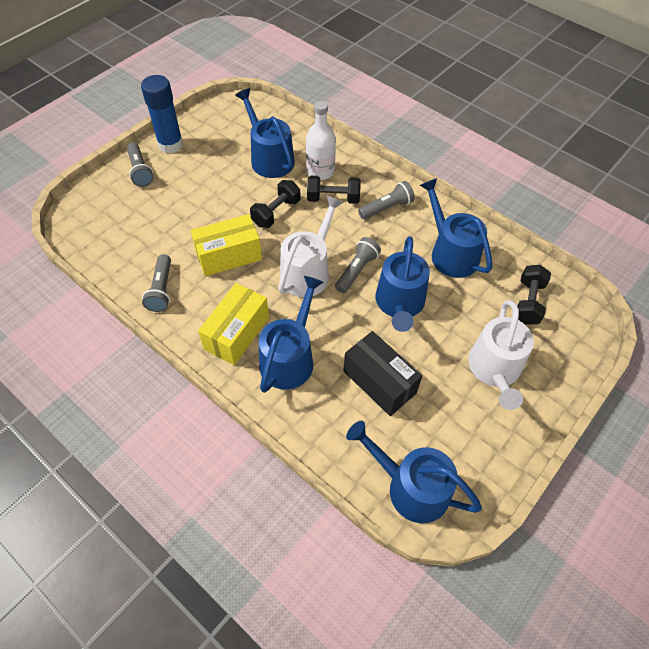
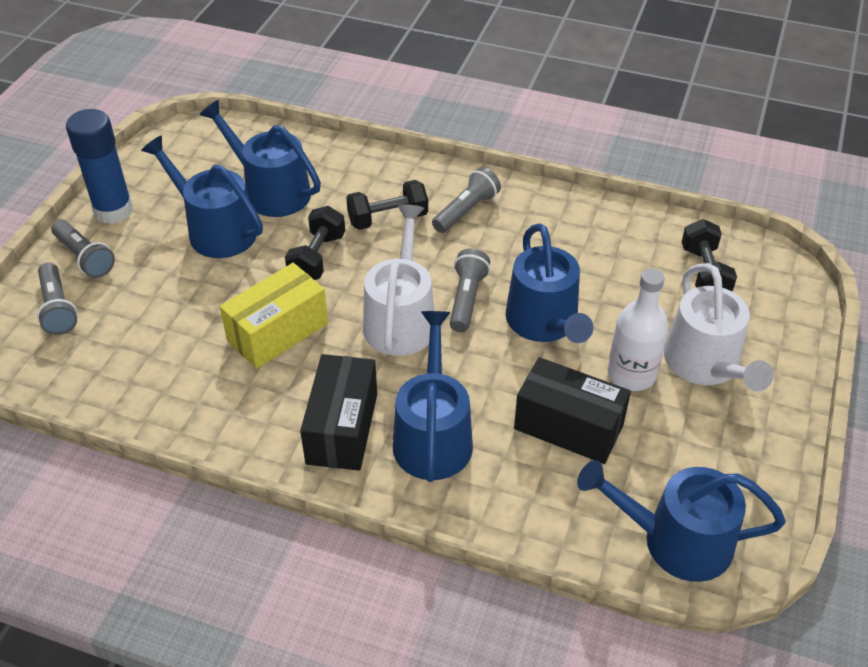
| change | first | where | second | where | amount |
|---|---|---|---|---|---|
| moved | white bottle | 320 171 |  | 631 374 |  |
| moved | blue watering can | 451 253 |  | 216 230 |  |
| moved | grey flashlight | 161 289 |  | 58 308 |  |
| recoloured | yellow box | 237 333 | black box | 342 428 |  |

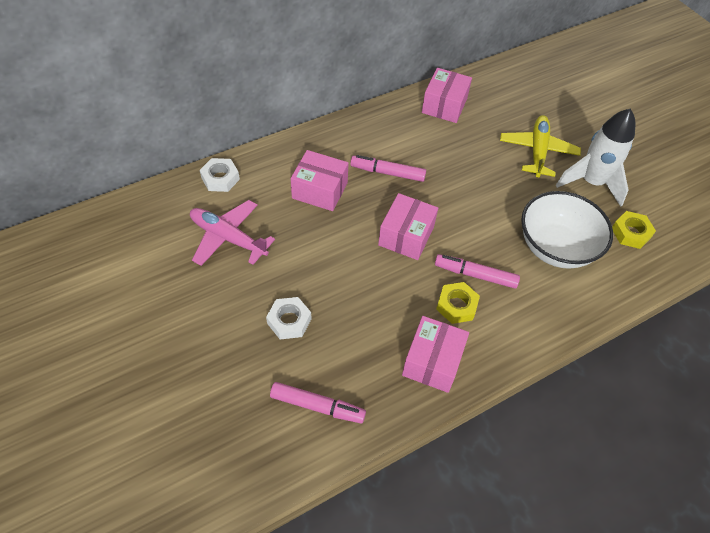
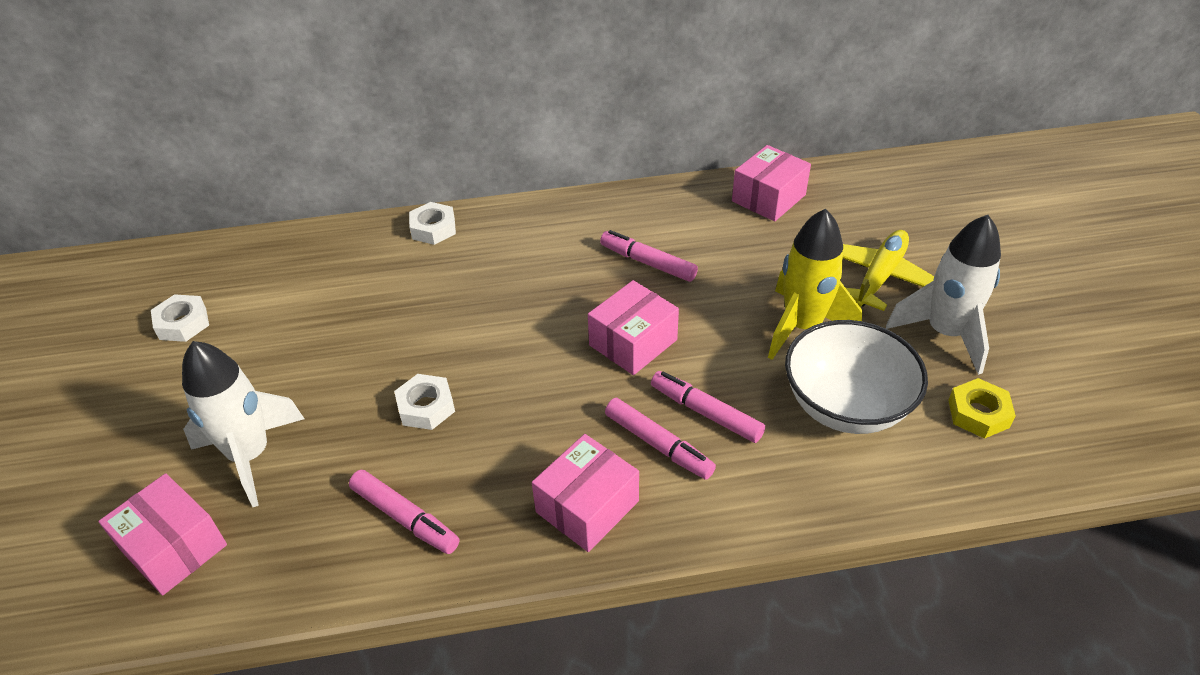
| change | first | where | second | where | amount |
|---|---|---|---|---|---|
| moved | pink box | 319 190 |  | 174 547 |  |
| removed | pink plane | 228 238 |  |  |  |
| replaced | yellow nut | 456 306 | pink marker | 658 445 |  |
| added |  |  | yellow rocket | 802 327 |  |
| added |  |  | white nut | 183 323 |  |
| added |  |  | white rocket | 250 456 |  |

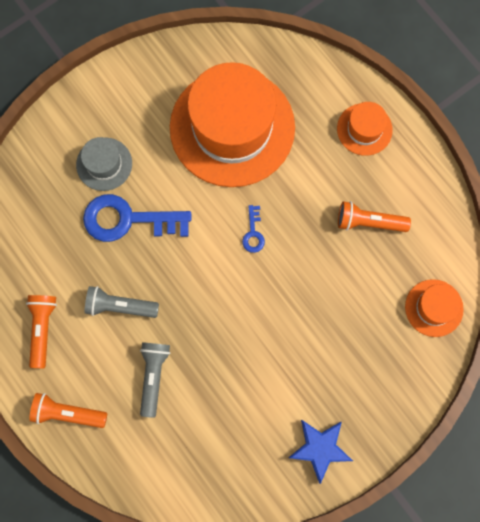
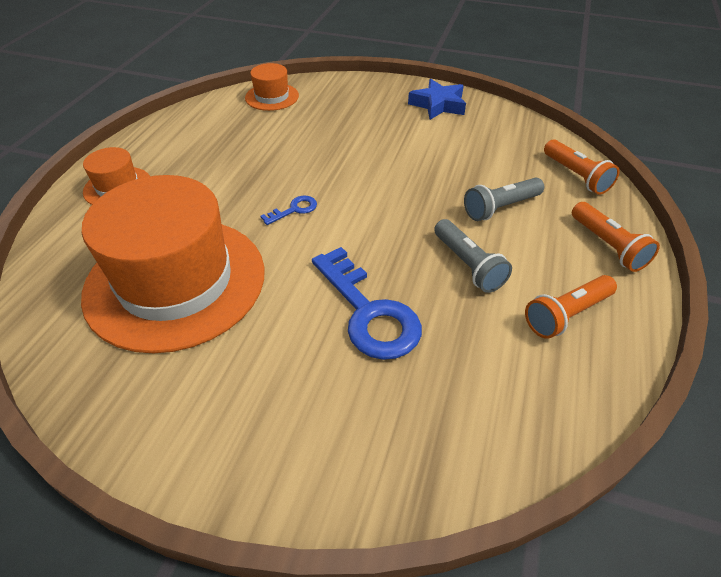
| change | first | where | second | where | amount |
|---|---|---|---|---|---|
| removed | grey hat | 104 164 |  |  |  |
| moved | orange flashlight | 369 222 |  | 576 176 |  |

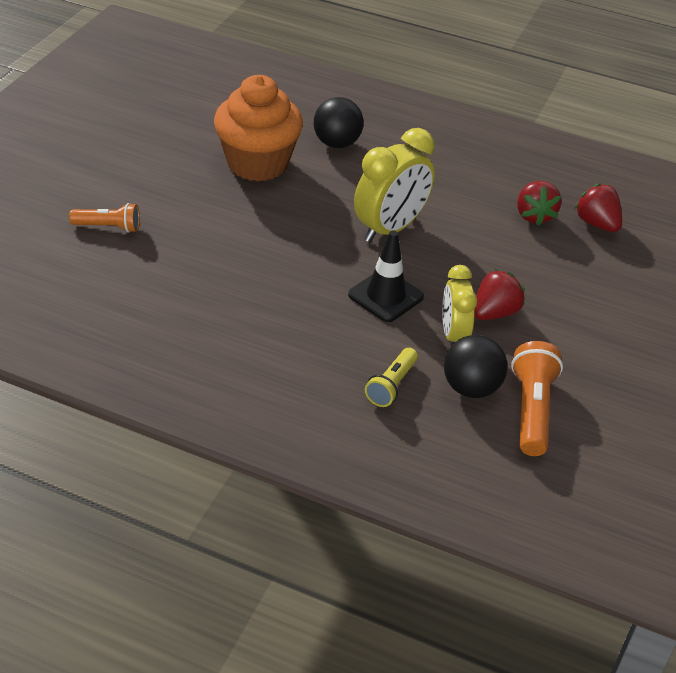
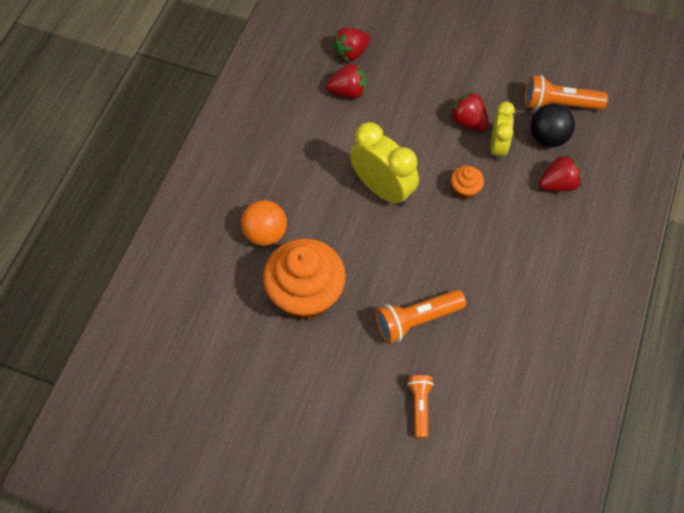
| change | first | where | second | where | amount |
|---|---|---|---|---|---|
| recoloured | black ball | 336 143 | orange ball | 265 233 |  |
| replaced | black traffic cone | 385 296 | orange cupcake | 464 190 |  |
| turned | yellow clock | 453 335 |  | 497 147 | 75 degrees counterclockwise |
| replaced | yellow flashlight | 391 386 | red strawberry | 558 184 |  |
| added |  |  | orange flashlight | 416 320 |  |

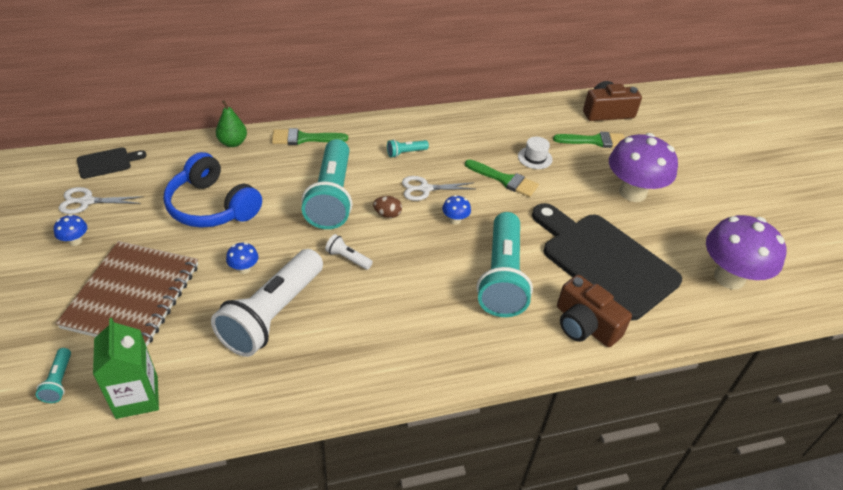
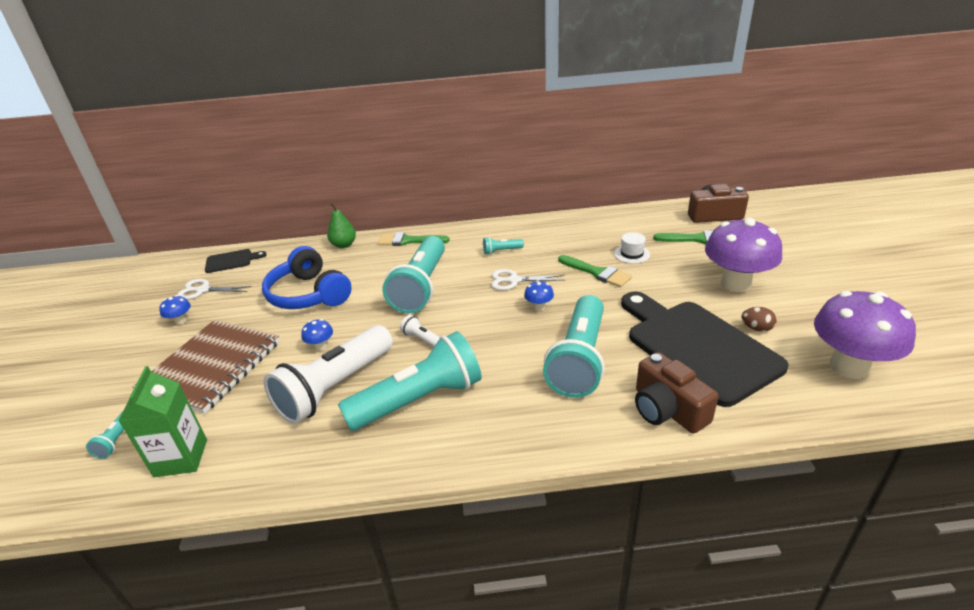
| change | first | where | second | where | amount |
|---|---|---|---|---|---|
| moved | brown egg | 387 214 |  | 756 328 |  |
| added |  |  | turquoise flashlight | 419 400 |  |

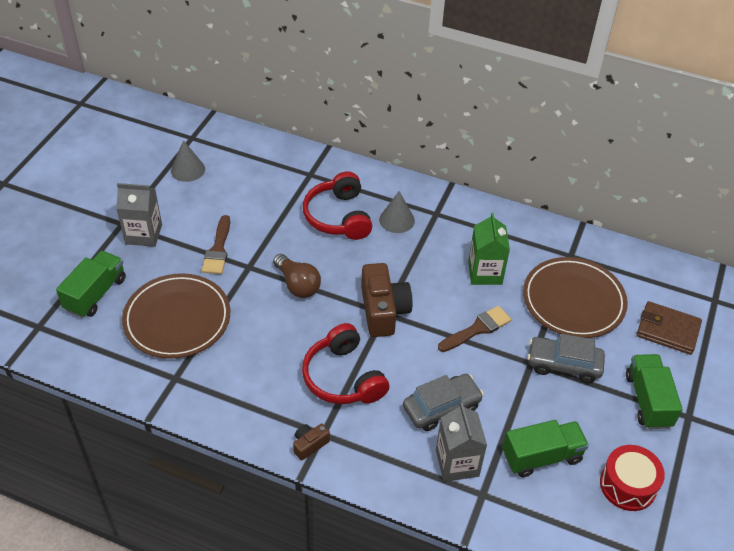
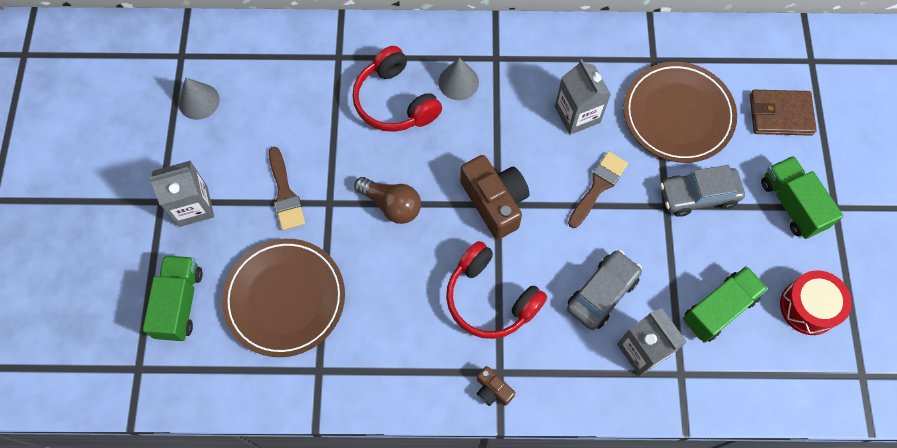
| change | first | where | second | where | amount |
|---|---|---|---|---|---|
| recoloured | green carton | 485 273 | grey carton | 577 114 |  |
| turned | brown camera | 309 445 |  | 492 390 | 75 degrees counterclockwise |

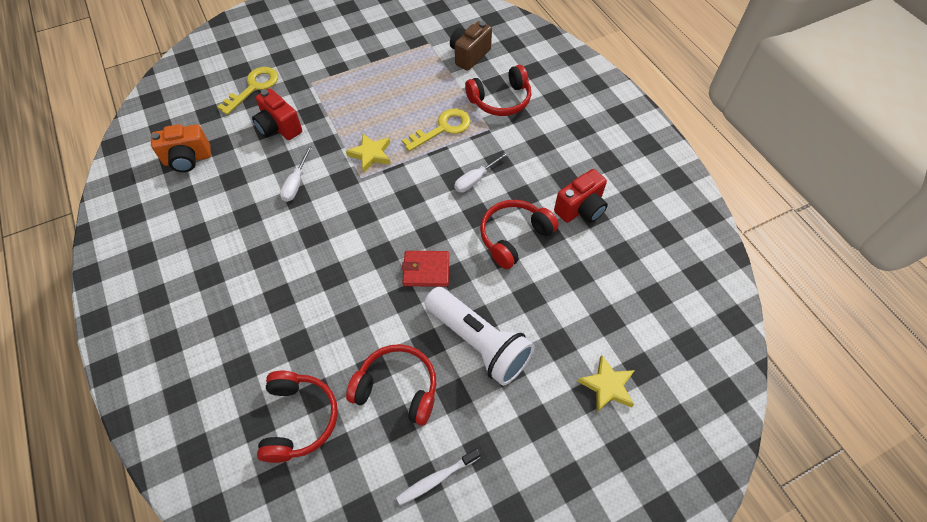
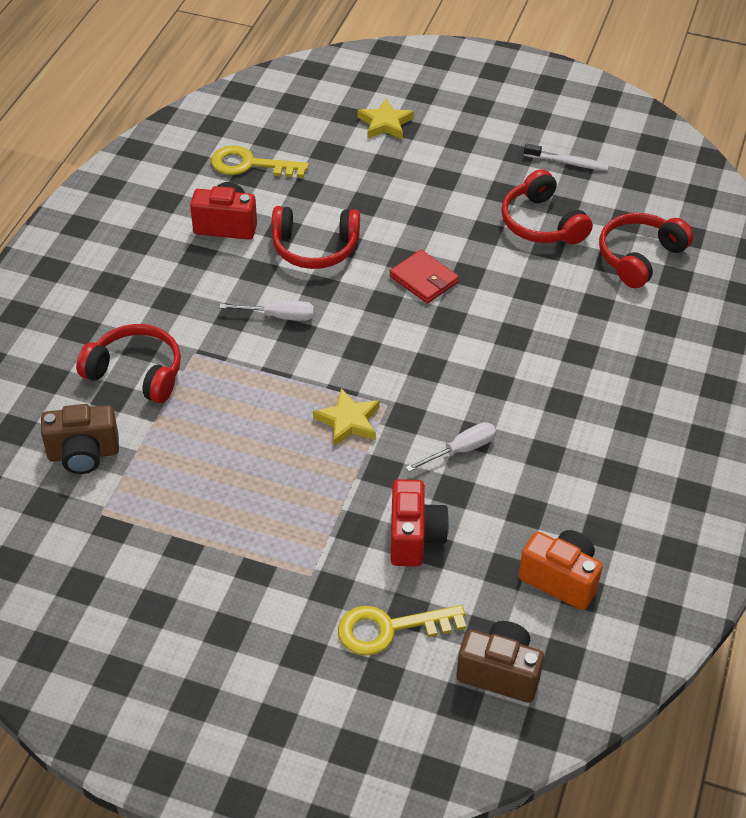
| change | first | where | second | where | amount |
|---|---|---|---|---|---|
| moved | yellow key | 443 128 |  | 250 165 |  |
| removed | white flashlight | 478 342 |  |  |  |
| added |  |  | brown camera | 500 673 |  |

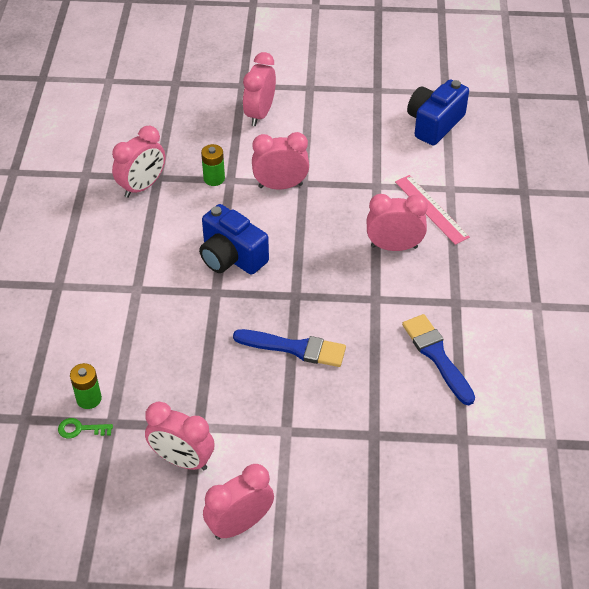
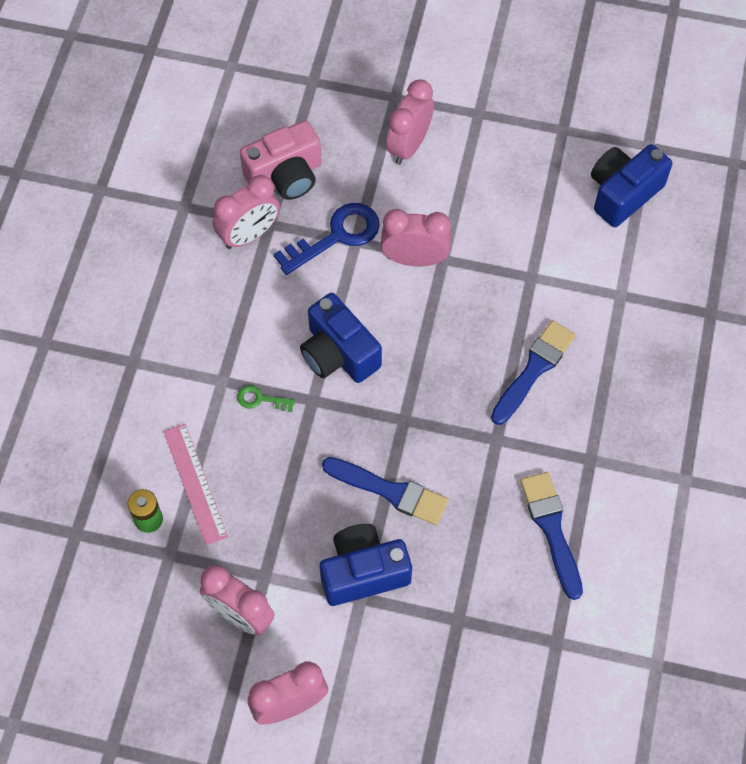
| change | first | where | second | where | amount |
|---|---|---|---|---|---|
| replaced | green battery | 214 178 | blue key | 336 236 |  |
| moved | pink ruler | 431 209 |  | 195 483 |  |
| replaced | pink clock | 394 247 | blue brush | 534 369 |  |
| moved | green key | 80 429 |  | 260 399 |  |
| added |  |  | pink camera | 285 176 |  |
| added |  |  | blue camera | 363 572 |  |

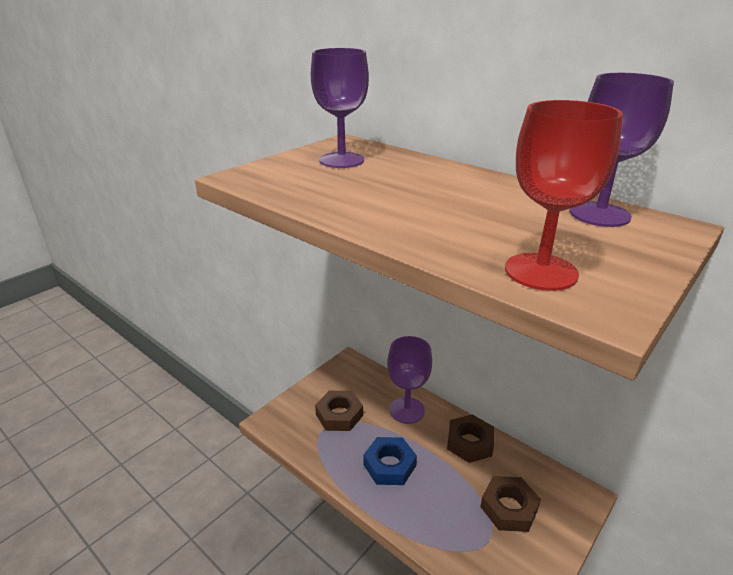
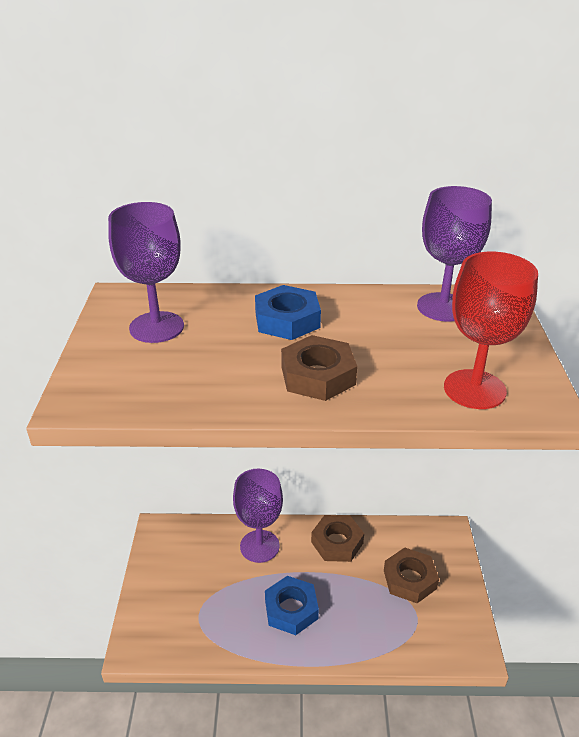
| change | first | where | second | where | amount |
|---|---|---|---|---|---|
| moved | brown nut | 339 415 |  | 318 375 |  |
| added |  |  | blue nut | 287 320 |  |

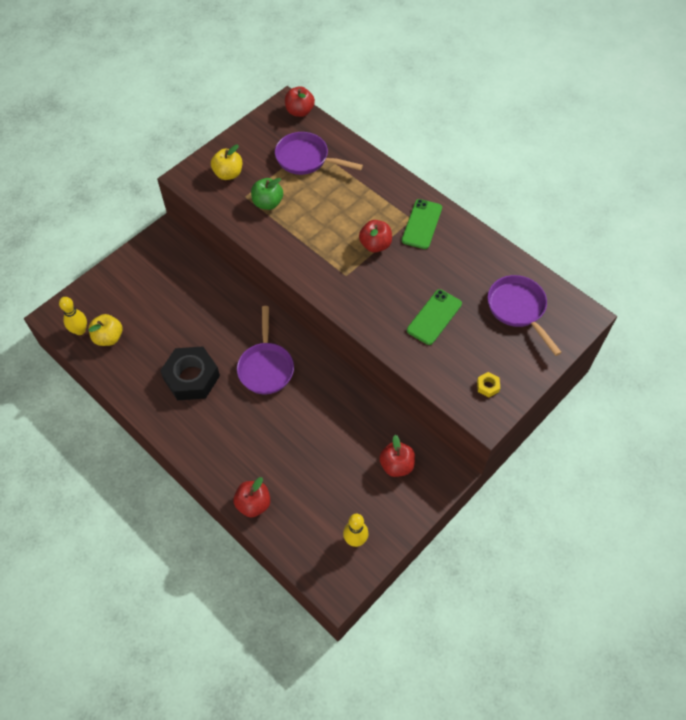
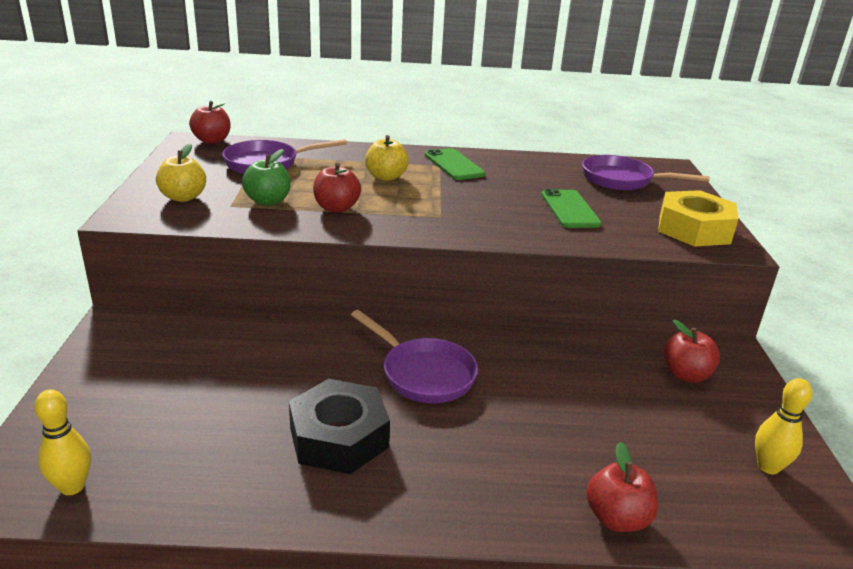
| change | first | where | second | where | amount |
|---|---|---|---|---|---|
| moved | red apple | 375 245 |  | 336 208 |  |
| moved | yellow apple | 108 337 |  | 386 177 |  |
| resized | yellow nut | 488 386 |  | 694 229 | x2.49 |

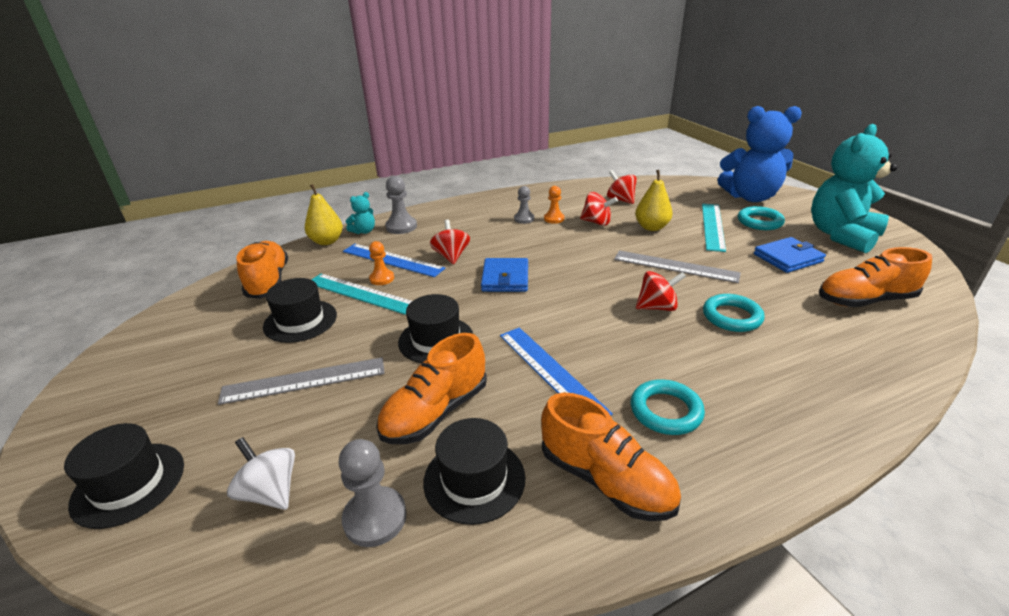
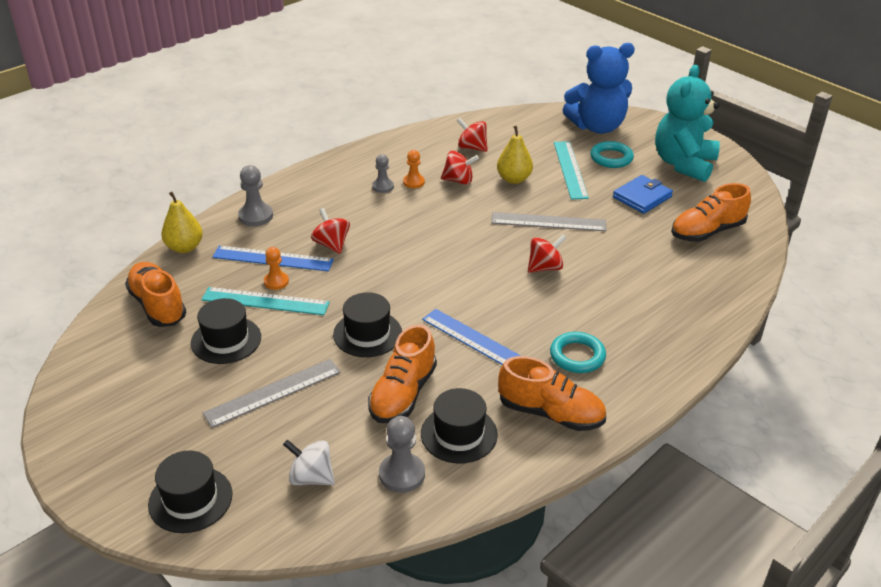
| change | first | where | second | where | amount |
|---|---|---|---|---|---|
| removed | turquoise teddy bear | 364 231 |  |  |  |
| removed | blue wallet | 505 278 |  |  |  |
| removed | turquoise ring | 732 317 |  |  |  |

